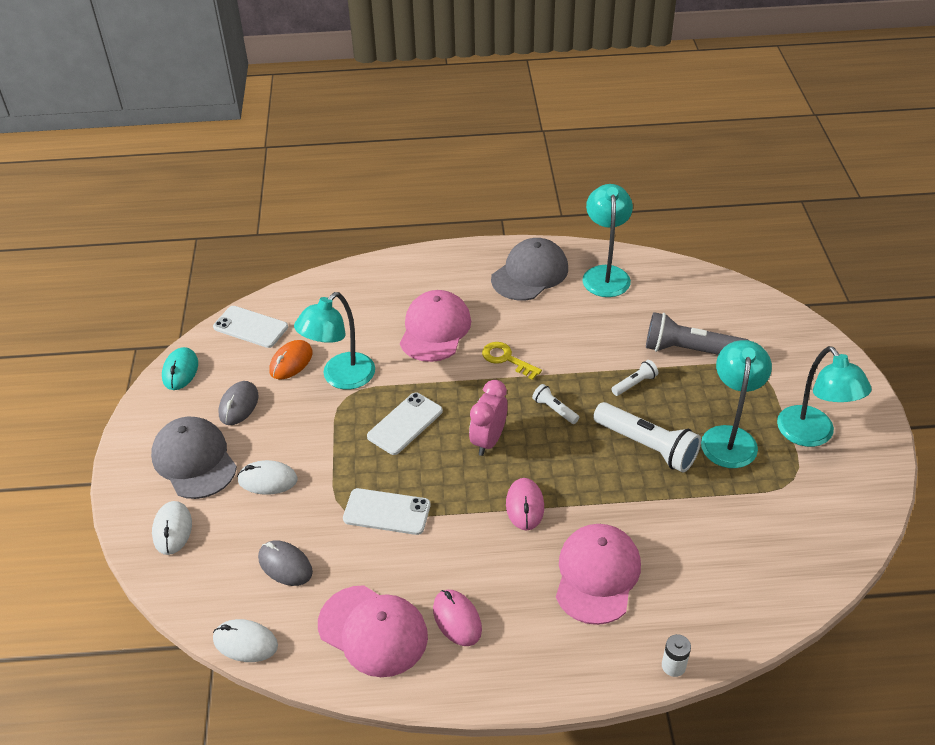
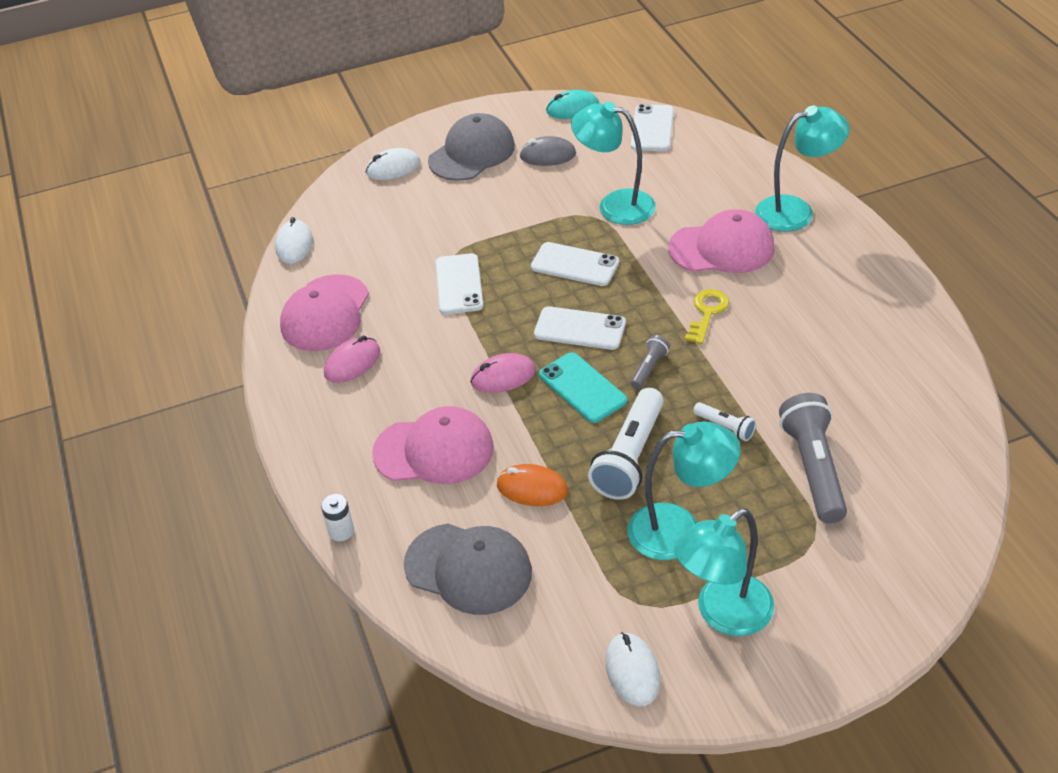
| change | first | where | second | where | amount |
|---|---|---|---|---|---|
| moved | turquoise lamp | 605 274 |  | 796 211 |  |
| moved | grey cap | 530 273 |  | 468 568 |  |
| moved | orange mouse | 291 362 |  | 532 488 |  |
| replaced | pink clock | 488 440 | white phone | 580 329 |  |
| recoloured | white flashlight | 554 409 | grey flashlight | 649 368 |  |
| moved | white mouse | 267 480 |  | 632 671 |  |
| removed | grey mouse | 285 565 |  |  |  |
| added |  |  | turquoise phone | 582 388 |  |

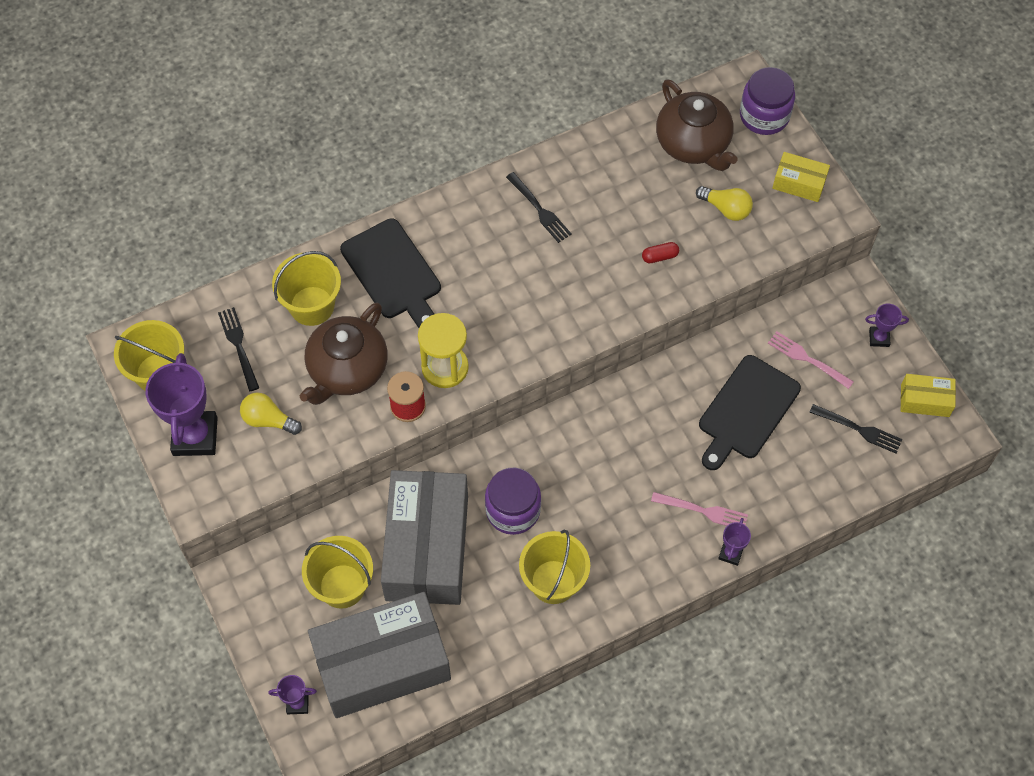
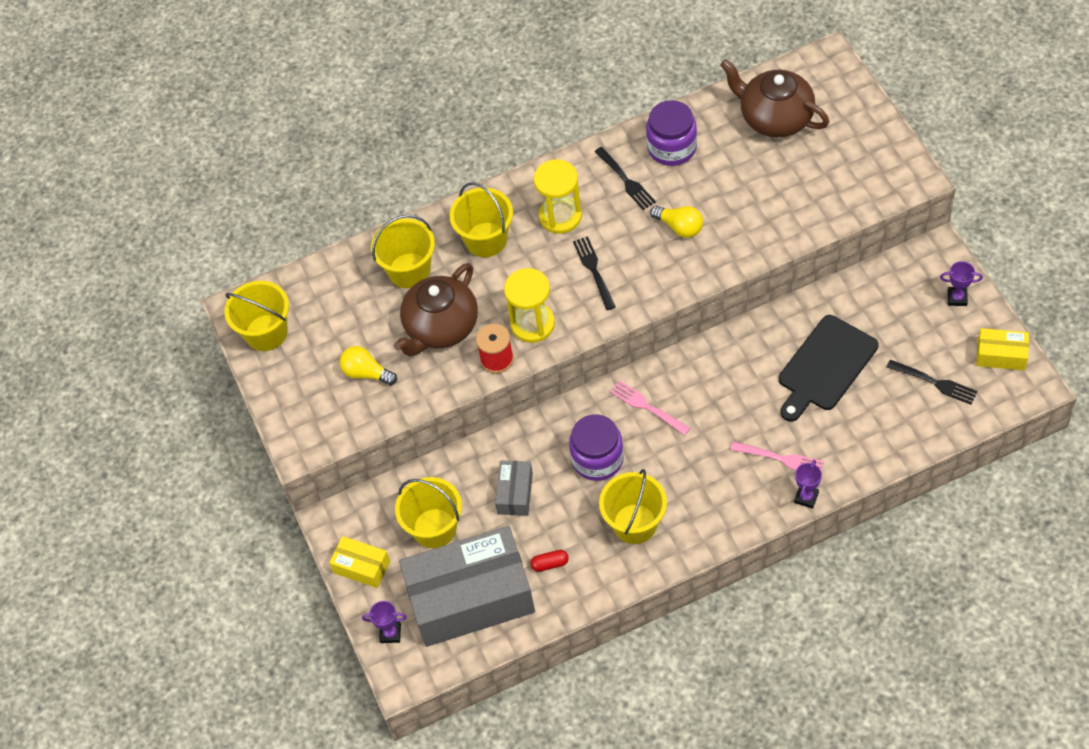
| change | first | where | second | where | amount |
|---|---|---|---|---|---|
| moved | purple jar | 764 115 |  | 672 148 |  |
| turned | brown teapot | 693 144 |  | 775 117 | 150 degrees clockwise |
| moved | yellow box | 799 183 |  | 361 567 |  |
| moved | yellow light bulb | 726 209 |  | 679 227 |  |
| replaced | black cutting board | 393 273 | yellow bucket | 486 240 |  |
| moved | red capsule | 660 256 |  | 550 564 |  |
| moved | black fork | 238 346 |  | 594 270 |  |
| moved | pink fork | 807 359 |  | 647 407 |  |
| removed | purple trophy | 195 436 |  |  |  |
| resized | grey box | 426 547 |  | 515 493 | x0.44 |
| added |  |  | yellow hourglass | 560 216 |  |

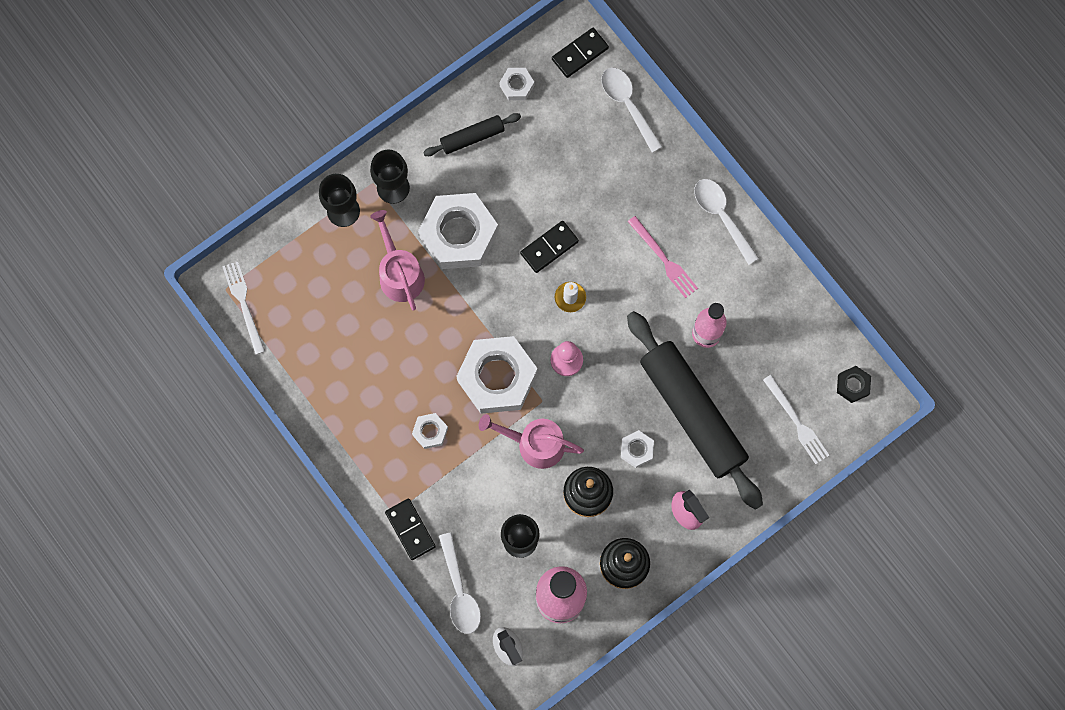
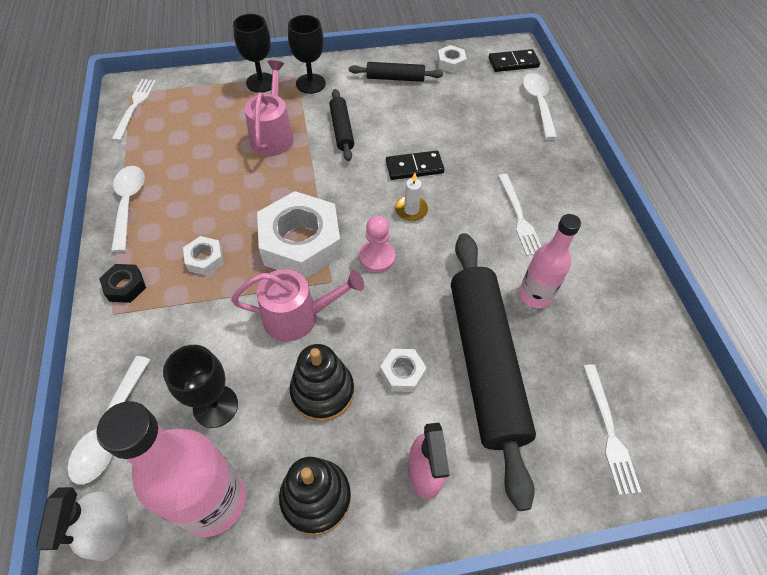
| change | first | where | second | where | amount |
|---|---|---|---|---|---|
| moved | white spoon | 721 216 |  | 128 204 |  |
| replaced | white nut | 459 234 | black rolling pin | 341 130 |  |
| recoloured | pink fork | 663 259 | white fork | 519 216 |  |
| moved | black nut | 852 385 |  | 125 286 |  |
| turned | pink watering can | 535 444 |  | 297 316 | 135 degrees clockwise |
| removed | black domino | 410 529 |  |  |  |

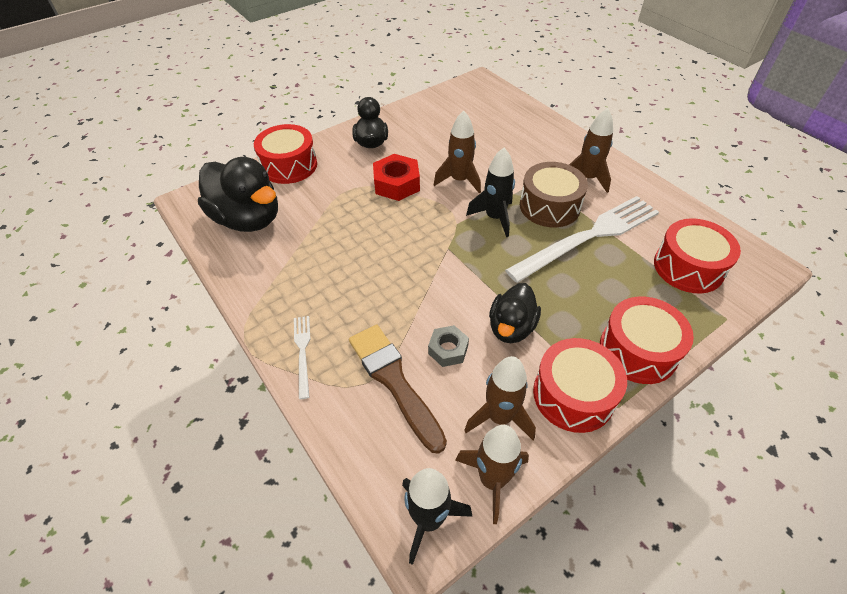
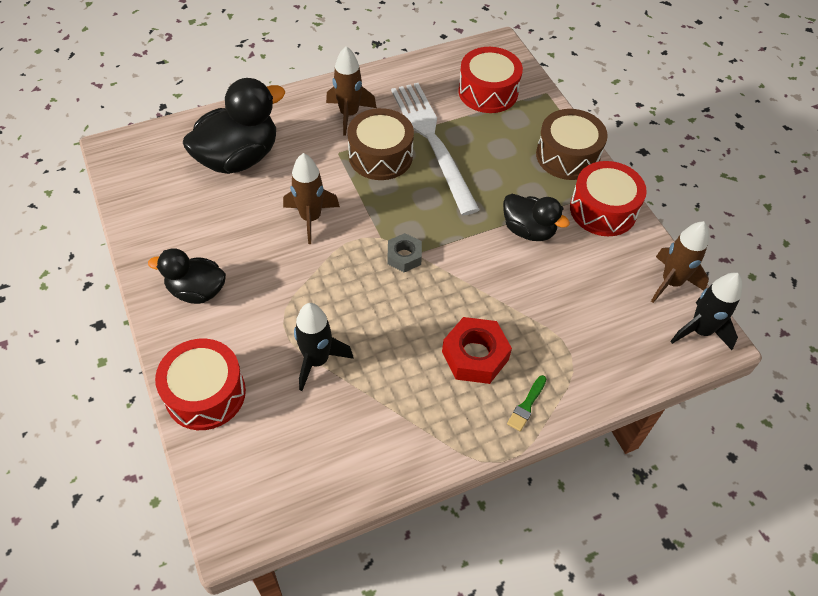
| change | first | where | second | where | amount |
|---|---|---|---|---|---|
| moved | black rocket | 494 218 |  | 317 360 |  |
| moved | red nut | 396 184 |  | 475 356 |  |
| moved | black duck | 248 219 |  | 238 158 |  |
| recoloured | red drum | 638 350 | brown drum | 567 156 |  |
| replaced | white fork | 302 352 | green brush | 527 405 |  |
| removed | brown brush | 394 381 |  |  |  |
| moved | grey nut | 448 349 |  | 404 256 |  |
| removed | brown rocket | 499 417 |  |  |  |

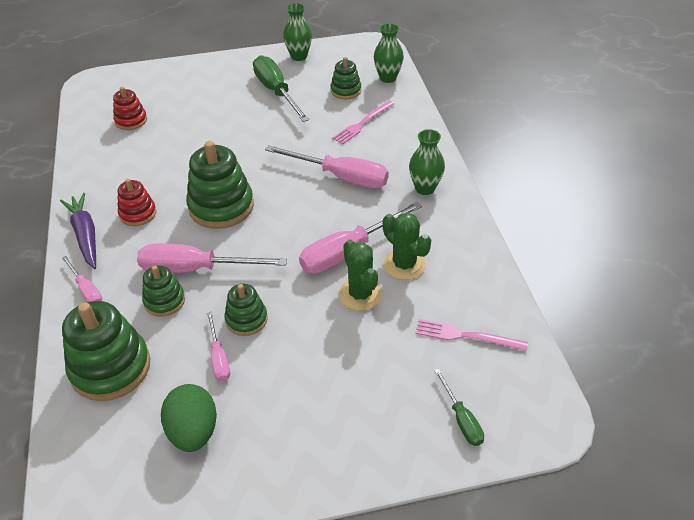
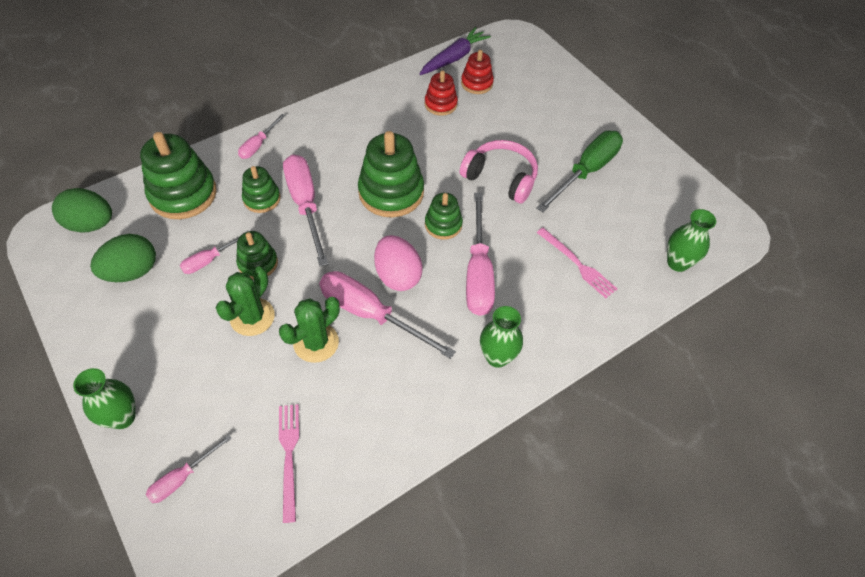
| change | first | where | second | where | amount |
|---|---|---|---|---|---|
| moved | green vase | 299 56 |  | 122 417 |  |
| moved | green stacking toy | 346 90 |  | 443 225 |  |
| turned | pink fork | 362 123 |  | 577 264 | 150 degrees counterclockwise |
| moved | red stacking toy | 138 213 |  | 440 104 |  |
| moved | purple carrot | 85 235 |  | 454 58 |  |
| moved | green cactus | 404 264 |  | 252 317 |  |
| recoloured | green screwdriver | 461 419 | pink screwdriver | 182 478 |  |
| added |  |  | pink headphones | 501 178 |  |
| added |  |  | green egg | 91 224 |  |
| added |  |  | pink egg | 397 276 |  |

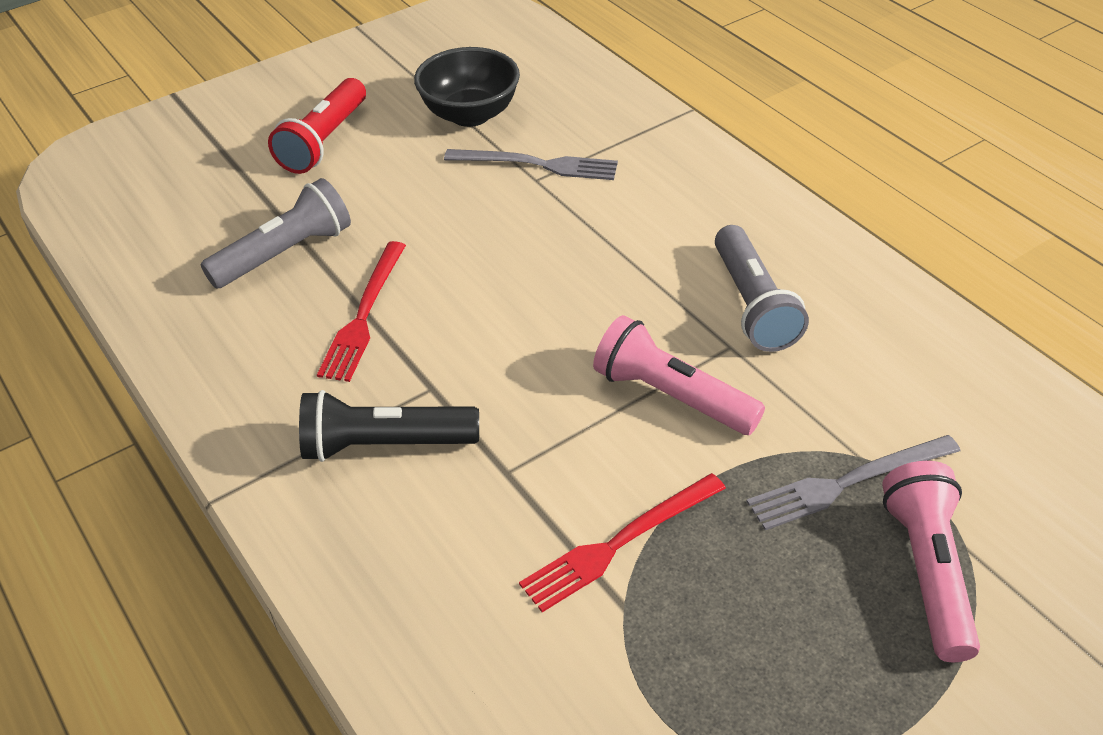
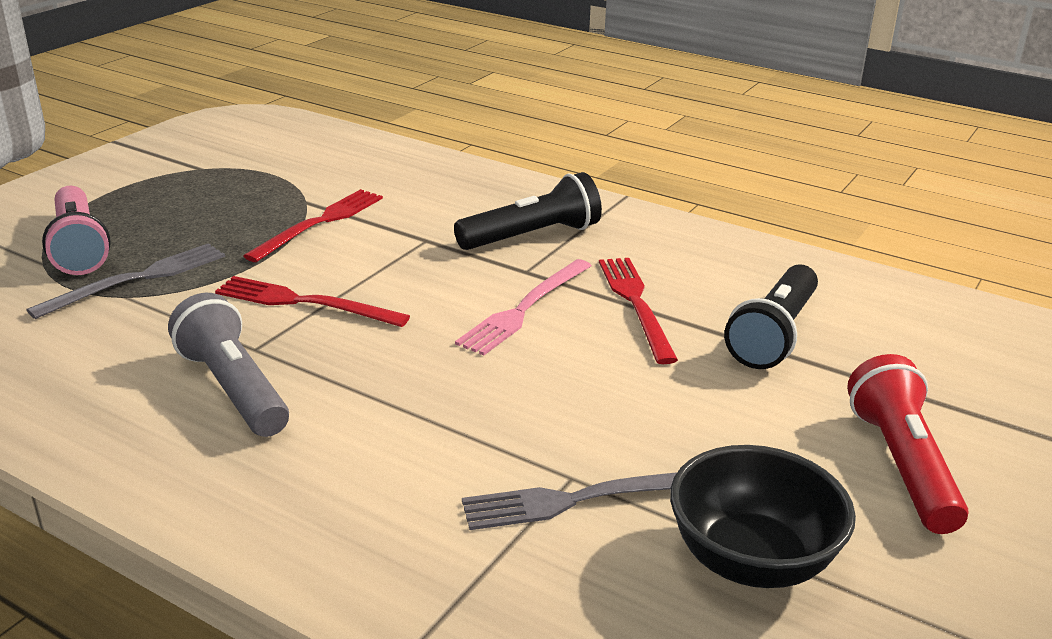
| change | first | where | second | where | amount |
|---|---|---|---|---|---|
| recoloured | grey flashlight | 285 253 | black flashlight | 774 335 |  |
| replaced | pink flashlight | 671 396 | red fork | 305 303 |  |
| added |  |  | pink fork | 525 309 |  |

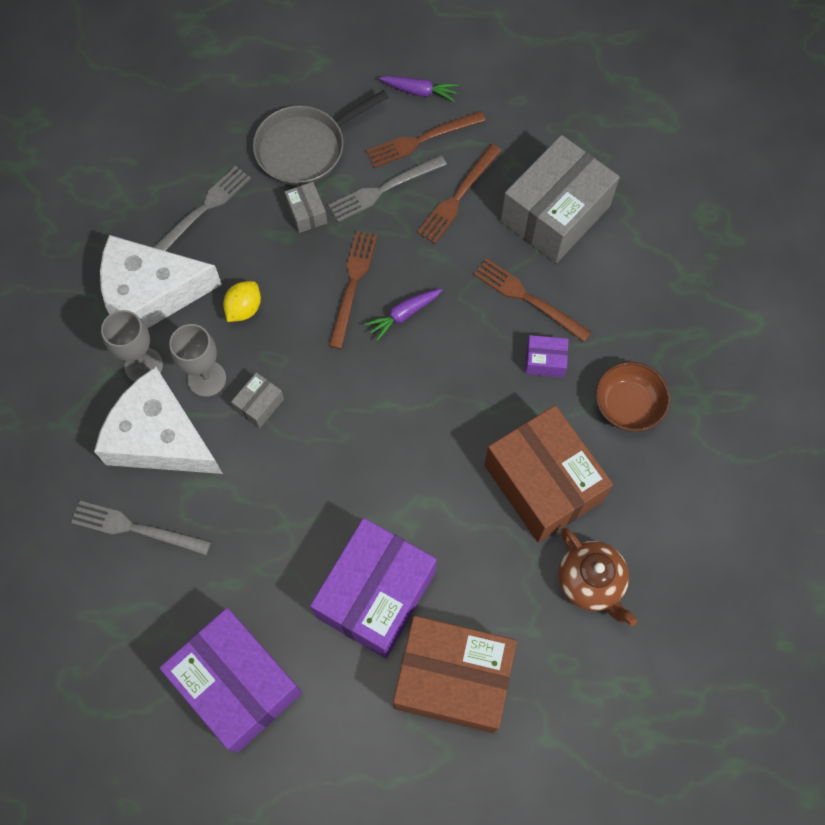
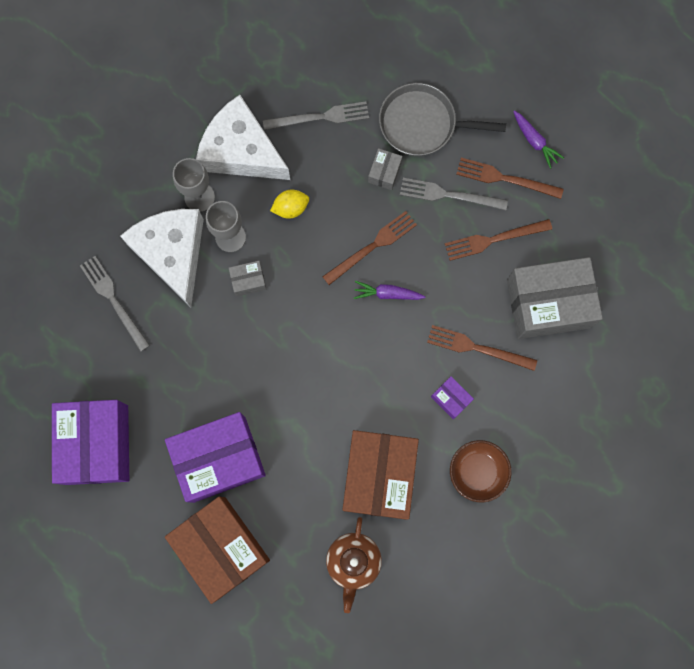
| change | first | where | second | where | amount |
|---|---|---|---|---|---|
| turned | brown fork | 528 298 |  | 477 348 | 60 degrees counterclockwise |

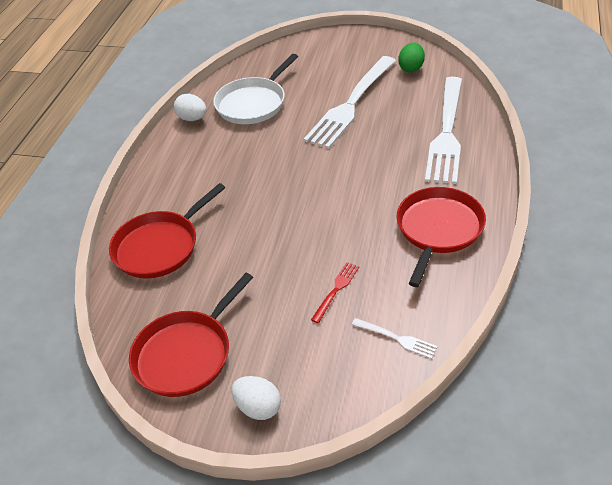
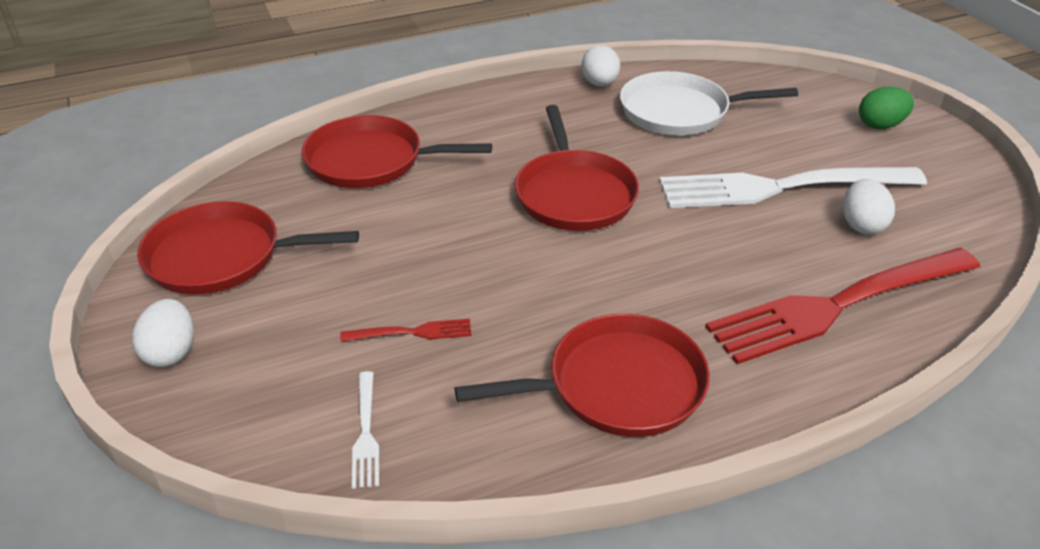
| change | first | where | second | where | amount |
|---|---|---|---|---|---|
| moved | green egg | 411 68 |  | 880 125 |  |
| recoloured | white fork | 446 133 | red fork | 838 305 |  |
| added |  |  | red pan | 574 194 |  |
| added |  |  | white egg | 862 225 |  |

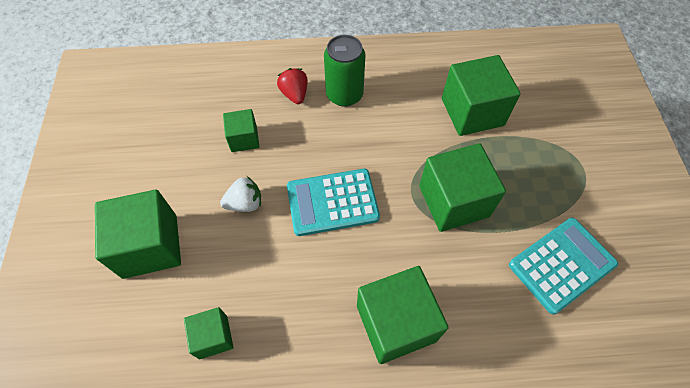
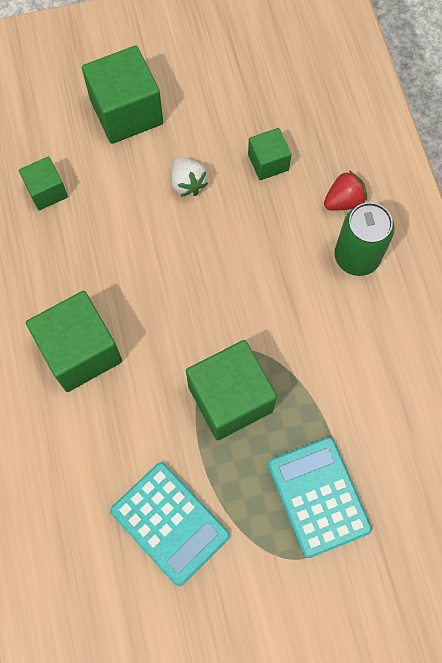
| change | first | where | second | where | amount |
|---|---|---|---|---|---|
| removed | green cube | 472 112 |  |  |  |
| moved | turquoise calculator | 332 202 |  | 318 496 |  |

